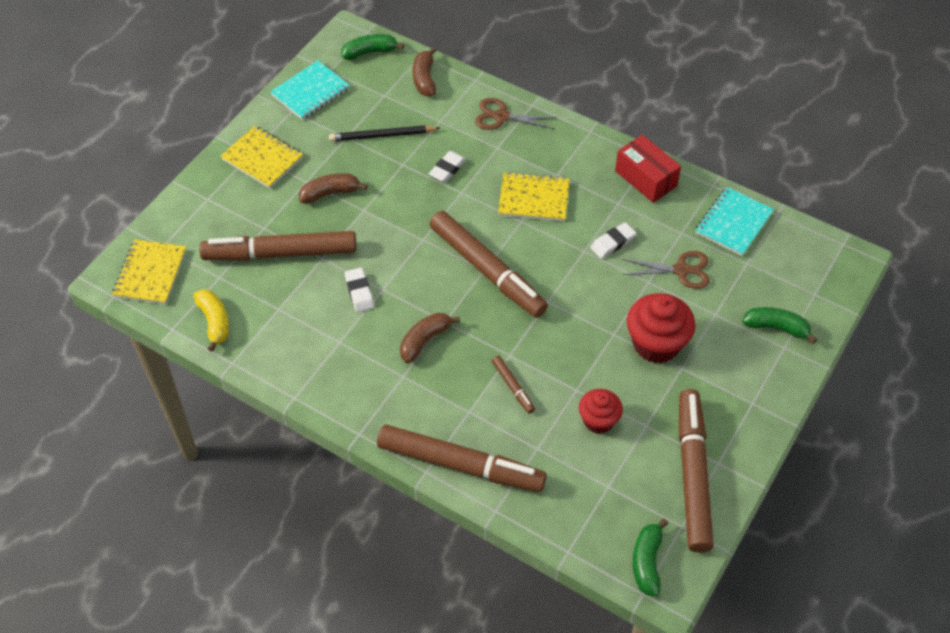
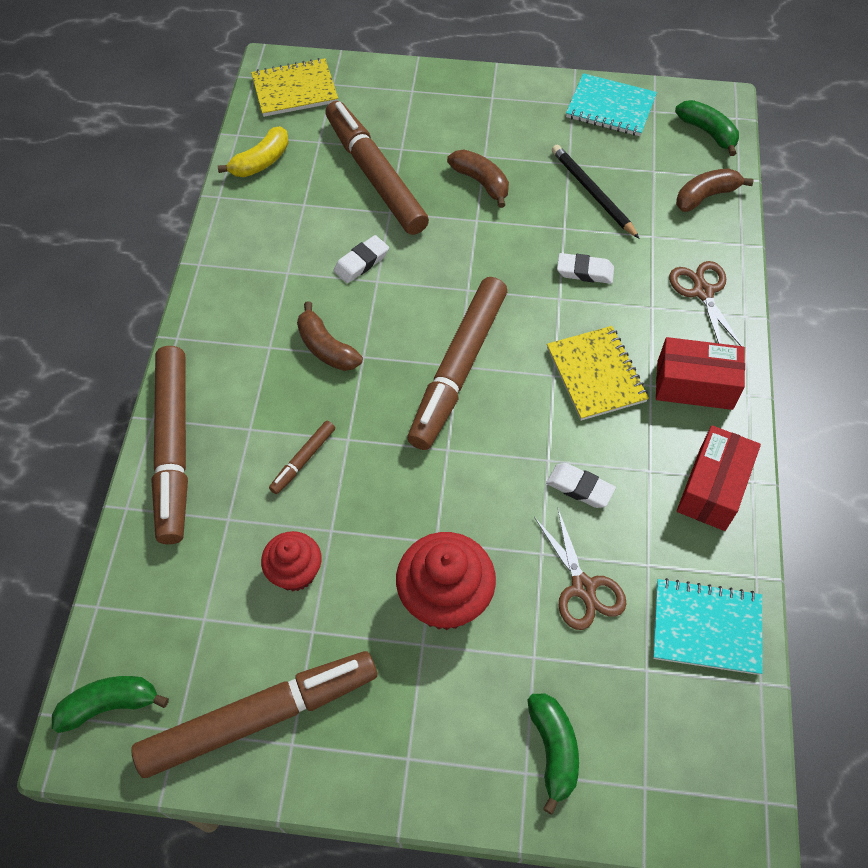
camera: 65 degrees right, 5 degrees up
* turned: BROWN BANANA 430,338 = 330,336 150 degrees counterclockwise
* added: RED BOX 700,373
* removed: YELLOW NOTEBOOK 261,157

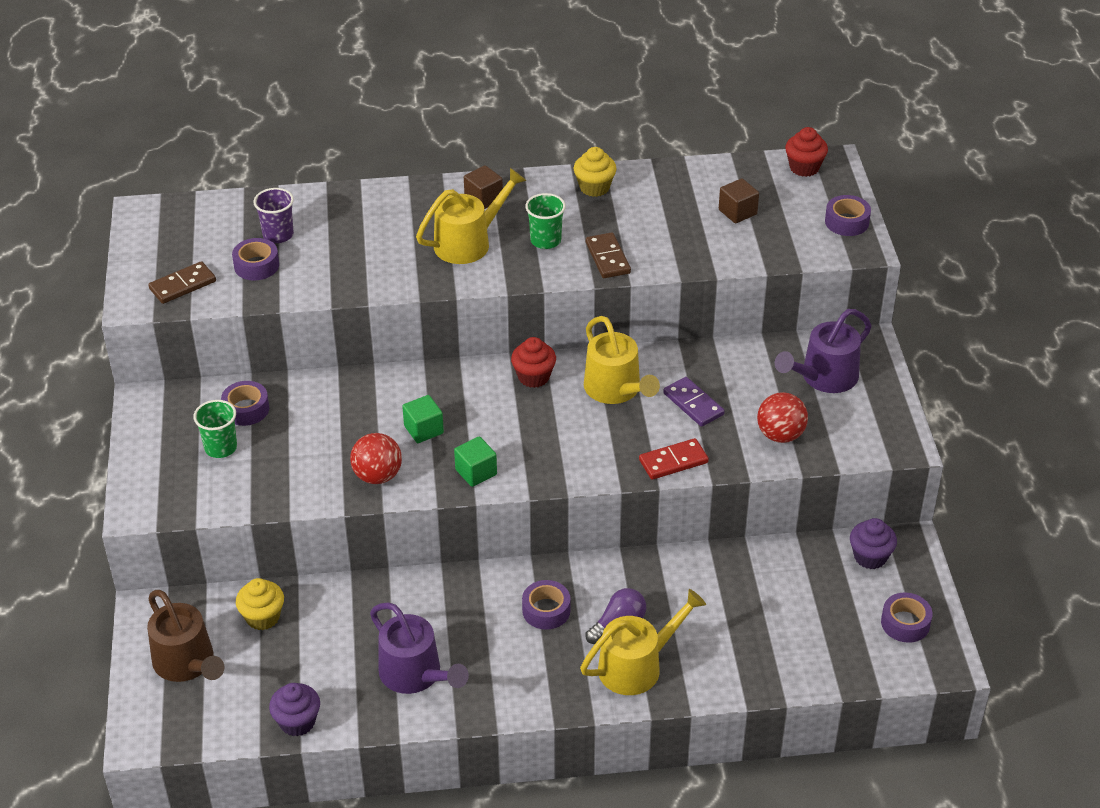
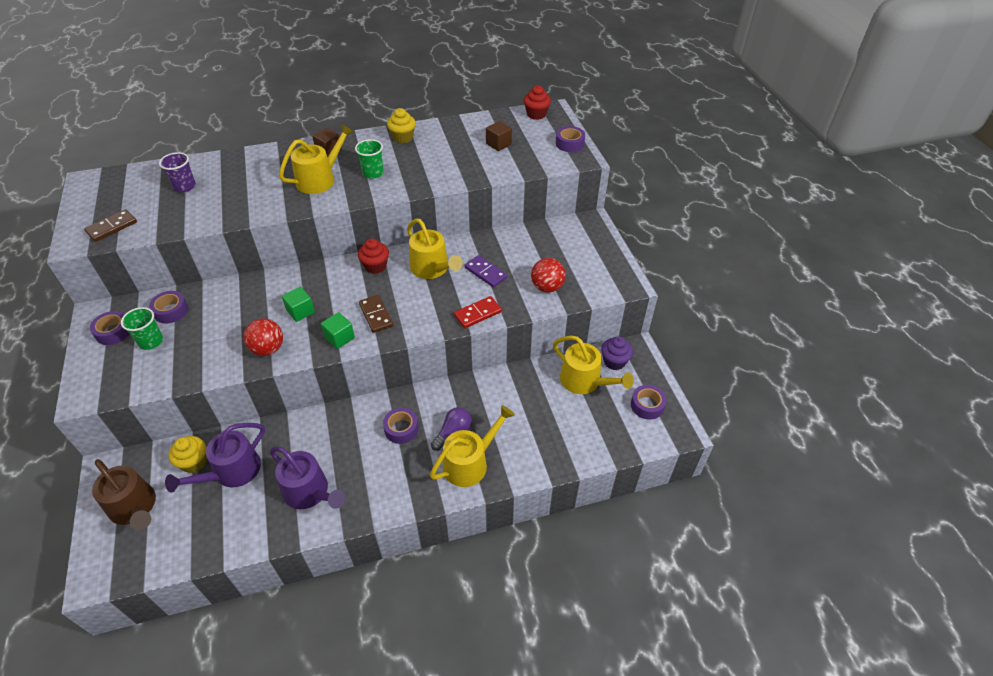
camera: 10 degrees left, 5 degrees up
* moved: PURPLE TAPE 255,259 to 109,328
* moved: PURPLE WATERING CAN 823,351 to 215,458
* moved: BROWN DOMINO 608,255 to 376,314
* added: YELLOW WATERING CAN 593,365
* removed: PURPLE CUPCAKE 294,710

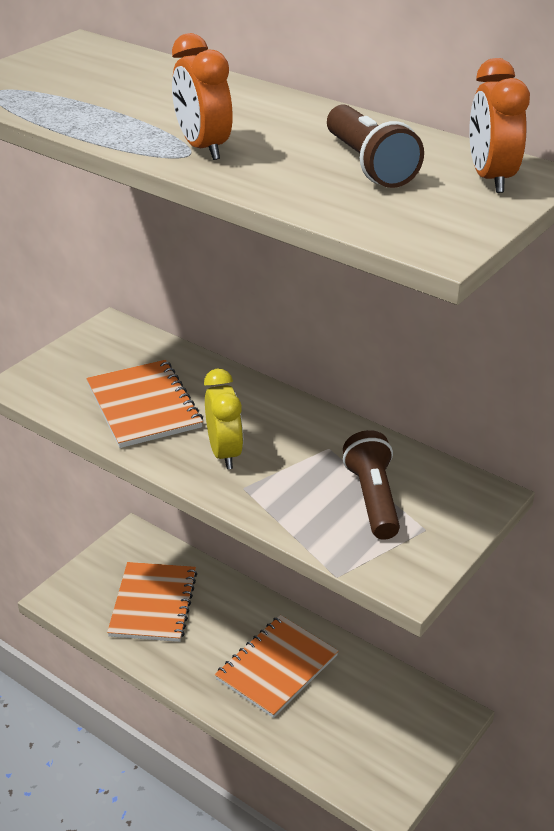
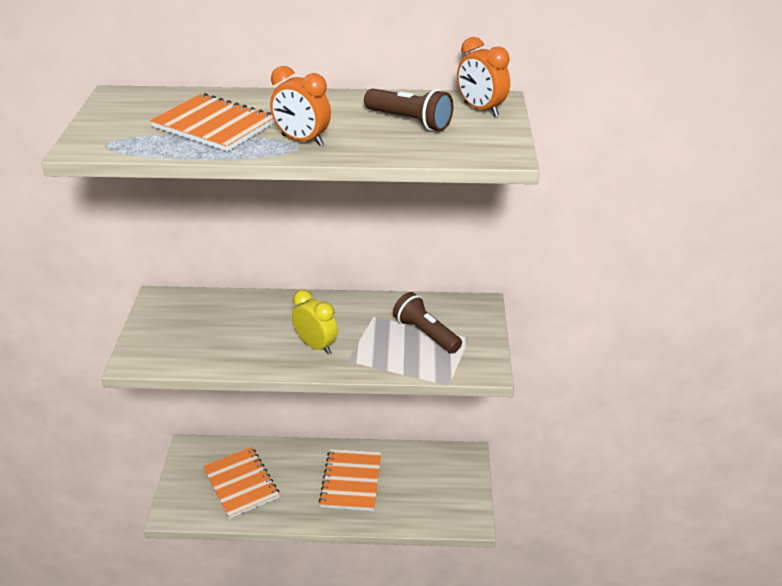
camera: 35 degrees left, 0 degrees up
* moved: ORANGE NOTEBOOK 144,404 to 212,122

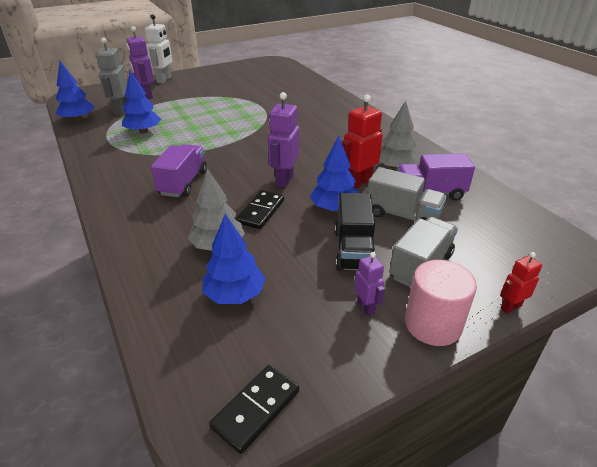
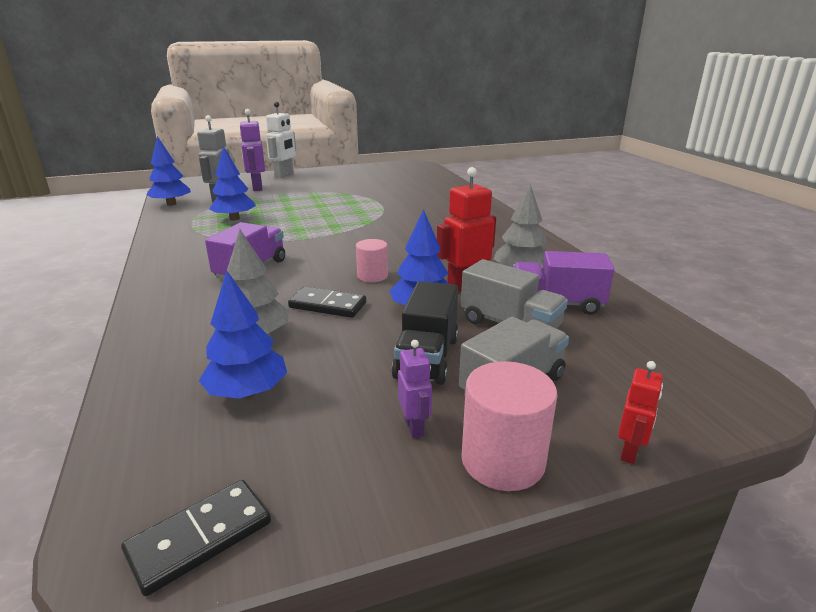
camera: 10 degrees right, 10 degrees down
* turned: BLACK DOMINO 260,209 = 327,302 75 degrees clockwise
* replaced: PURPLE ROBOT 283,140 to PINK CYLINDER 372,260
* turned: RED ROBOT 521,283 = 640,412 135 degrees clockwise

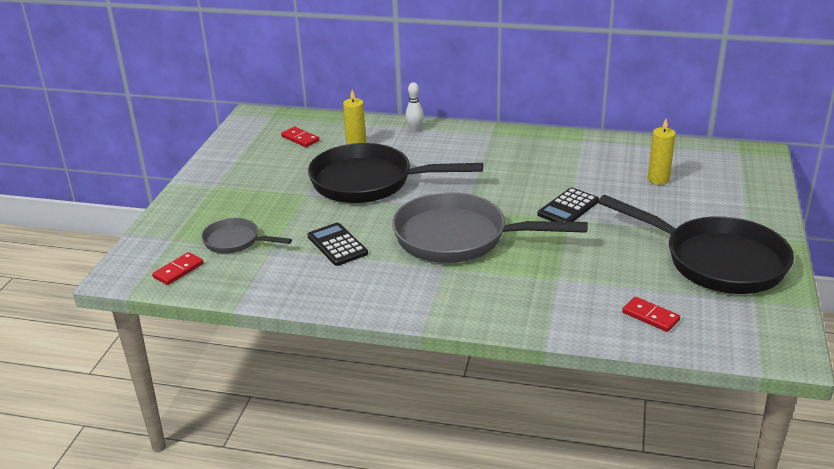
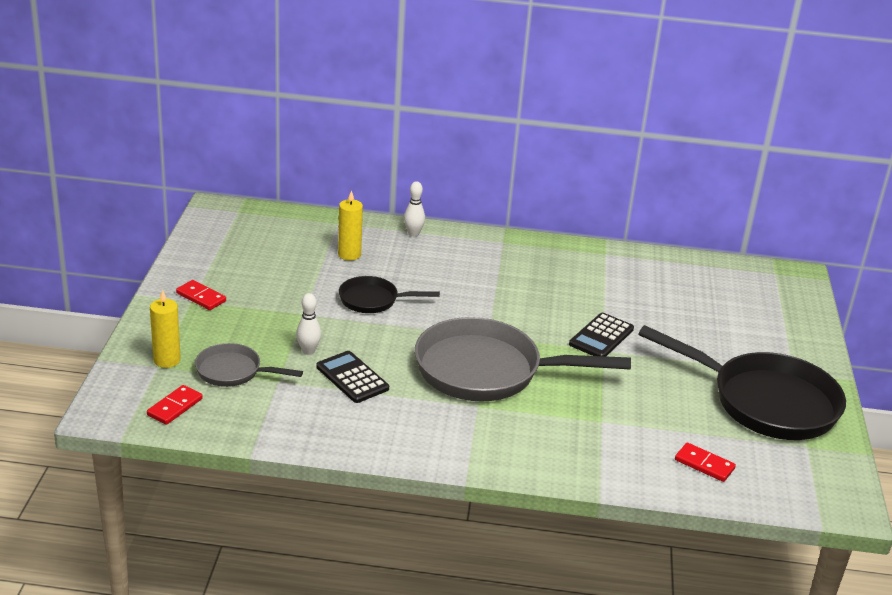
camera: 10 degrees left, 0 degrees up
* moved: YELLOW CANDLE 662,152 to 165,329
* moved: RED DOMINO 300,137 to 201,295
* added: WHITE BOWLING PIN 308,324
* resized: BLACK PAN 395,173 = 389,294 x0.50

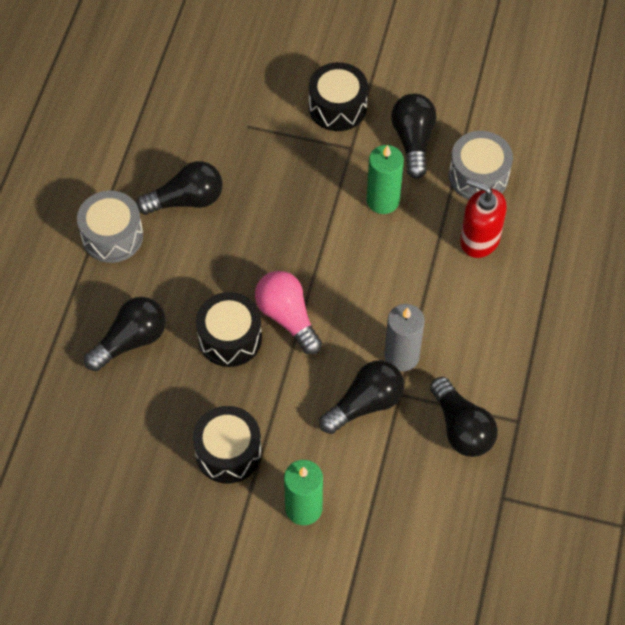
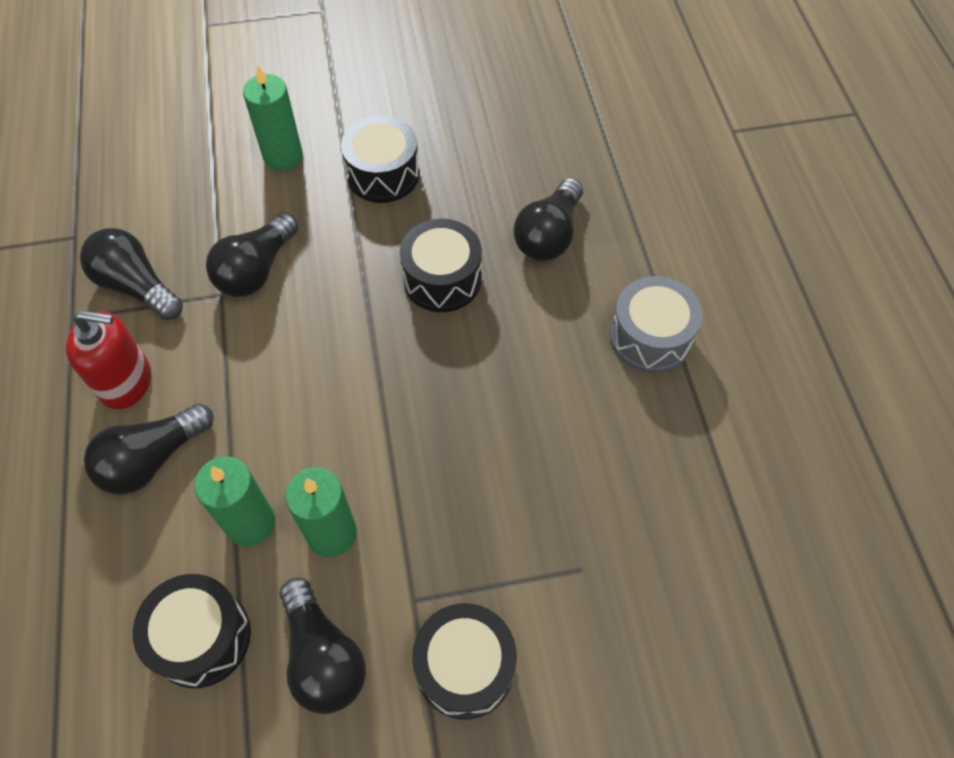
camera: 155 degrees right, 0 degrees up
* moved: RED SOAP DISPENSER 483,218 to 108,360
* moved: BLACK LIGHT BULB 179,188 to 149,449
* recoloured: GREY DRUM 481,165 to BLACK DRUM 192,631
* added: GREEN CANDLE 234,501
* removed: PINK LIGHT BULB 288,313
* removed: GREY CANDLE 404,338

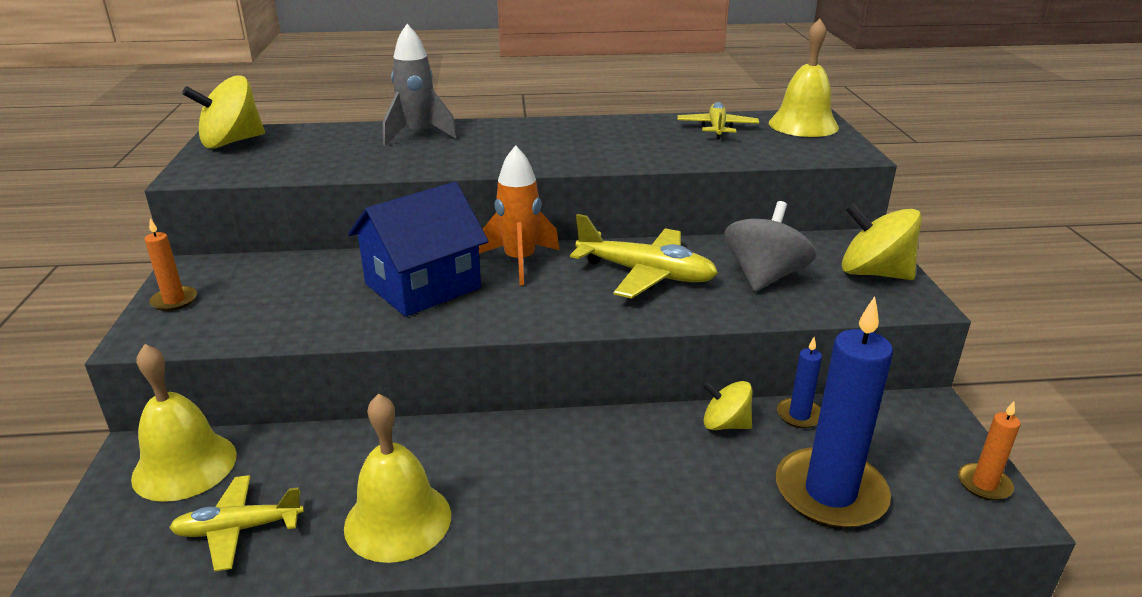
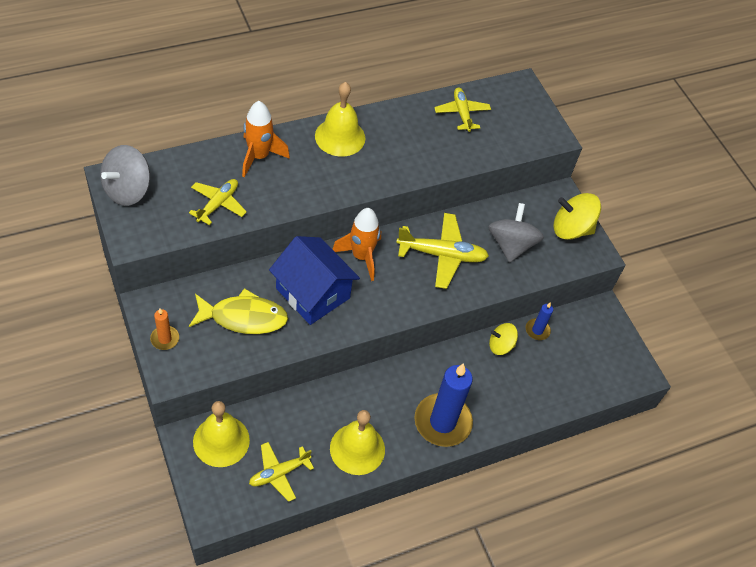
camera: 25 degrees left, 25 degrees up
* recoloured: YELLOW SPINNING TOP 223,111 to GREY SPINNING TOP 125,175
* added: YELLOW PLANE 218,202
* added: YELLOW FISH 238,311
* recoloured: GREY ROCKET 420,85 to ORANGE ROCKET 266,139
* turned: BLUE HOUSE 418,249 = 314,280 75 degrees counterclockwise
* moved: YELLOW BELL 804,77 to 340,119
* moved: BLUE CANDLE 834,412 to 443,405
* removed: ORANGE CANDLE 989,450

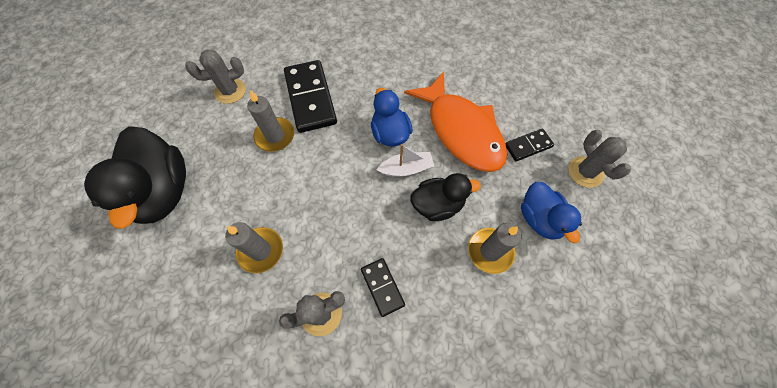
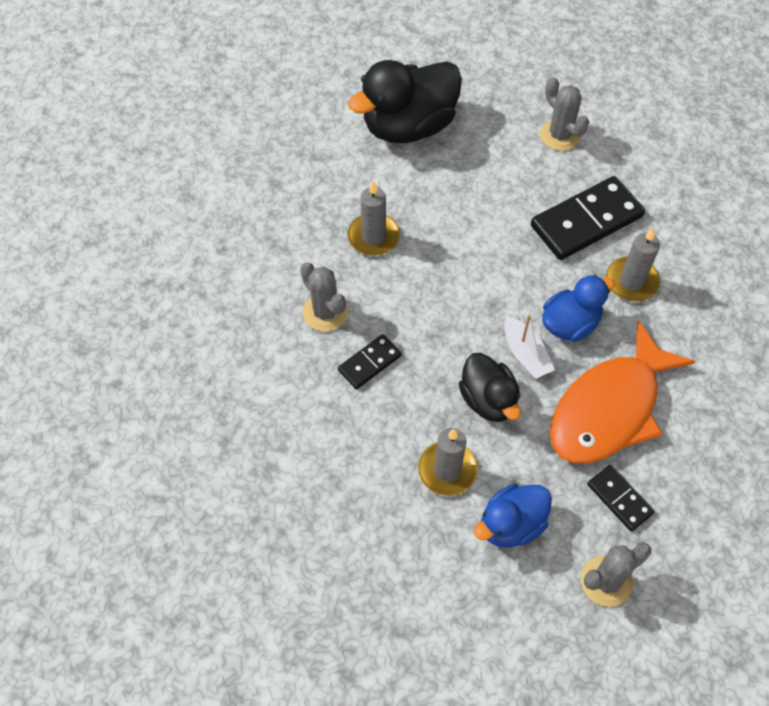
camera: 75 degrees right, 5 degrees down
* moved: GREY CANDLE 270,121 to 633,265

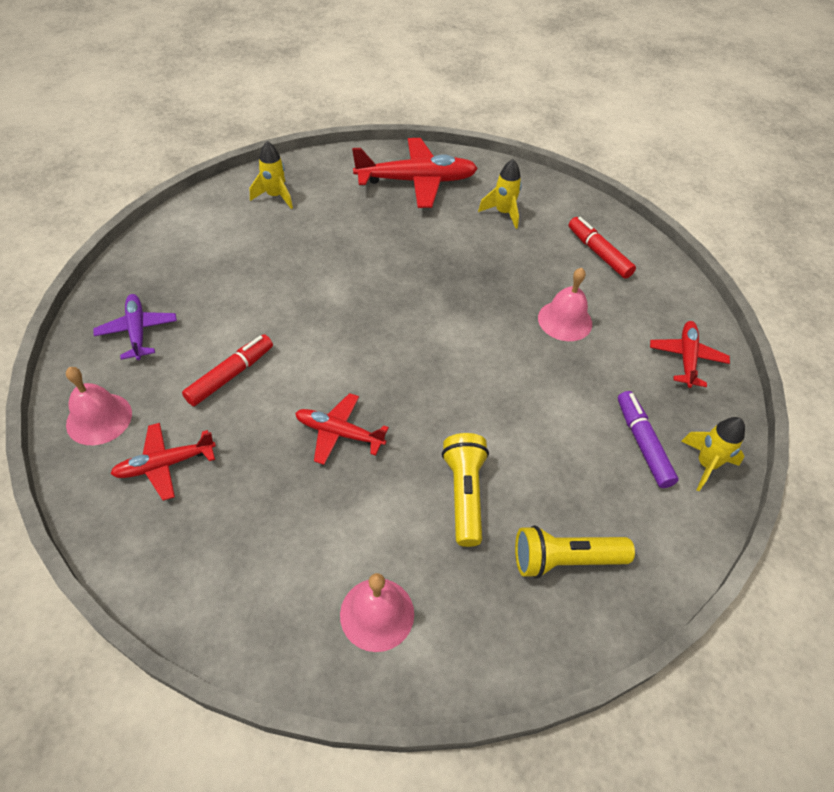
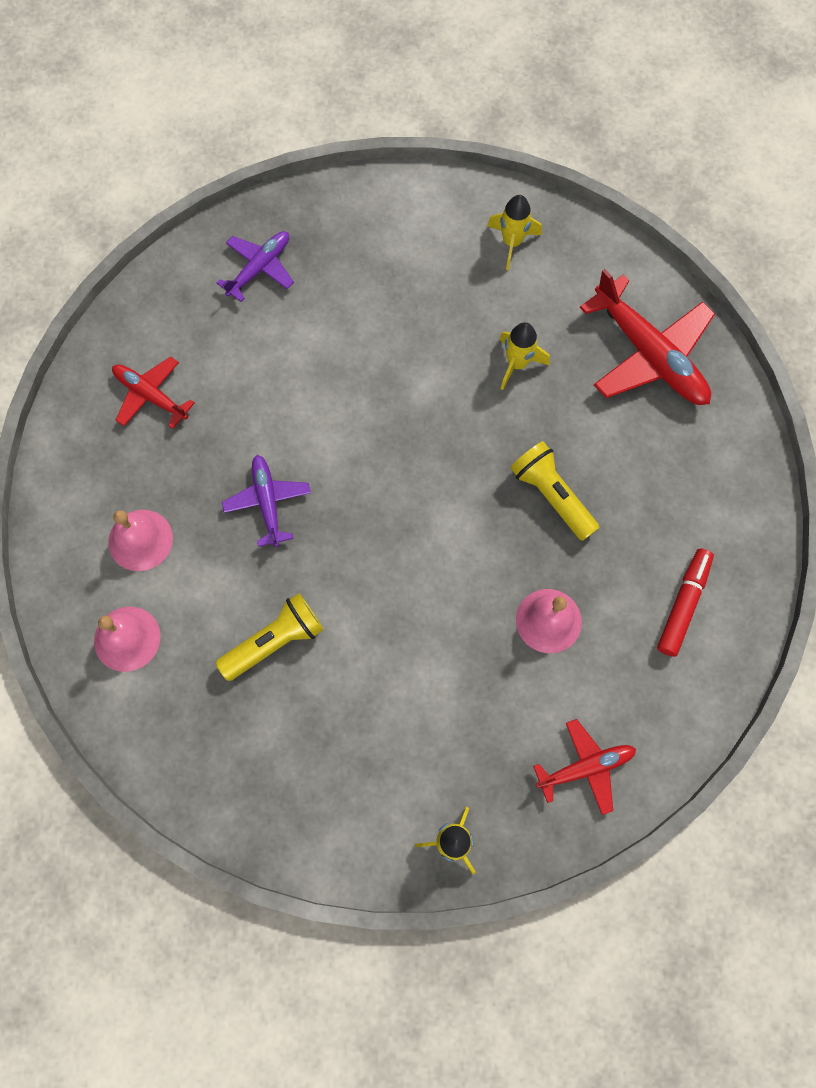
camera: 60 degrees right, 20 degrees up
* moved: PINK BELL 99,406 to 140,540
* recoloured: RED PLANE 342,429 to PURPLE PLANE 266,501
* moved: YELLOW ROCKET 500,194 to 524,356
* moved: YELLOW FLASHLIGHT 575,551 to 554,491
* removed: RED MARKER 227,370
* removed: PURPLE MARKER 648,439

